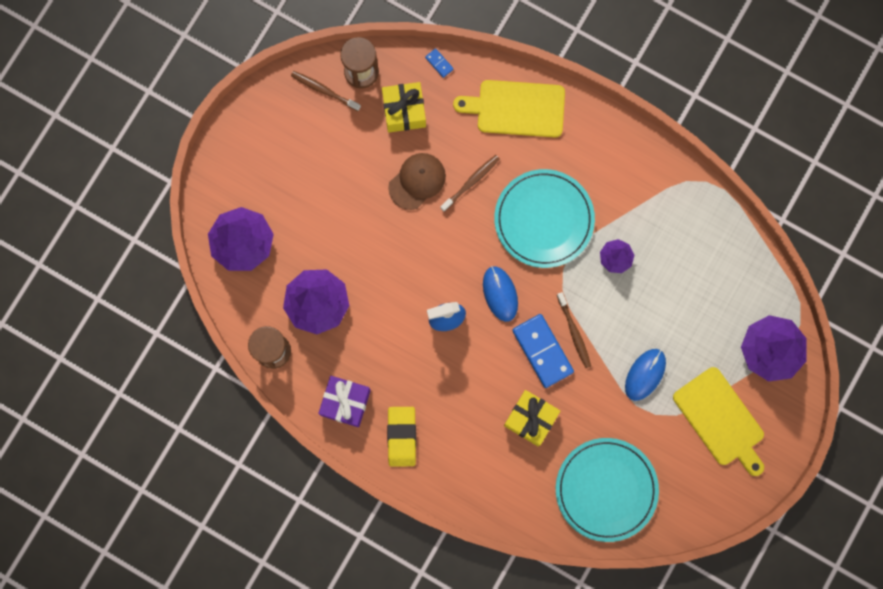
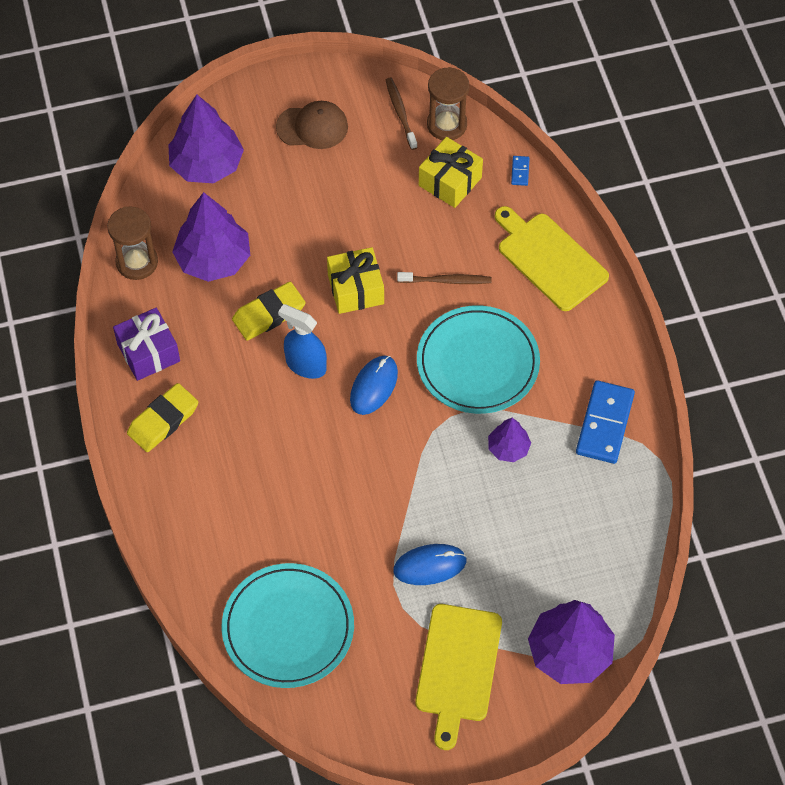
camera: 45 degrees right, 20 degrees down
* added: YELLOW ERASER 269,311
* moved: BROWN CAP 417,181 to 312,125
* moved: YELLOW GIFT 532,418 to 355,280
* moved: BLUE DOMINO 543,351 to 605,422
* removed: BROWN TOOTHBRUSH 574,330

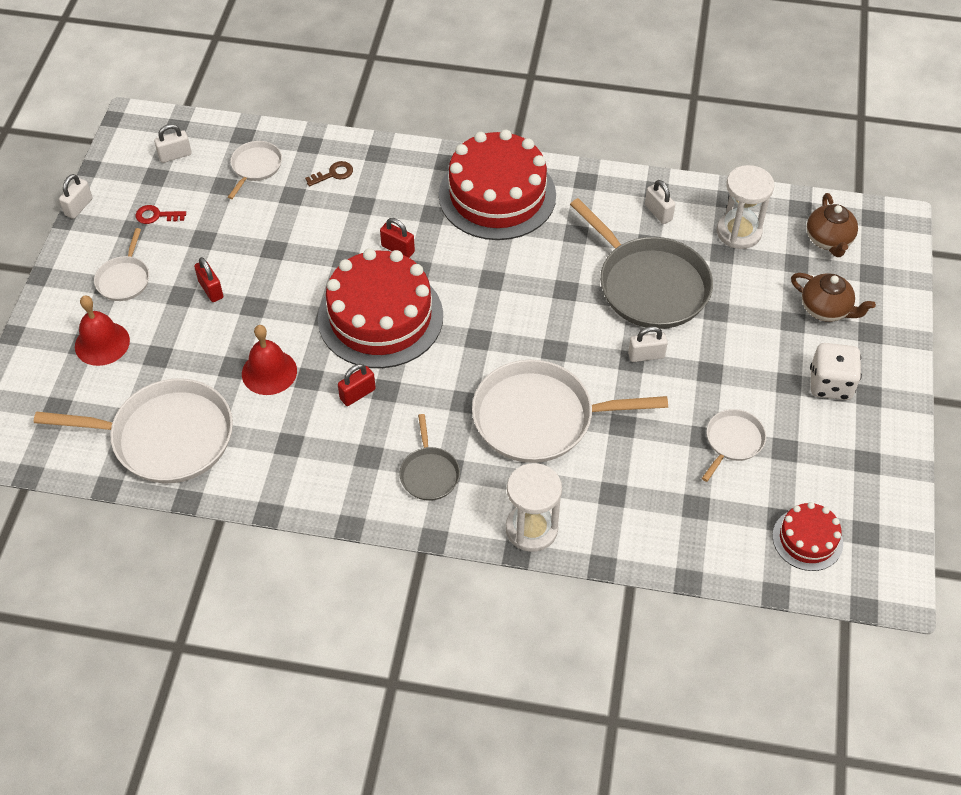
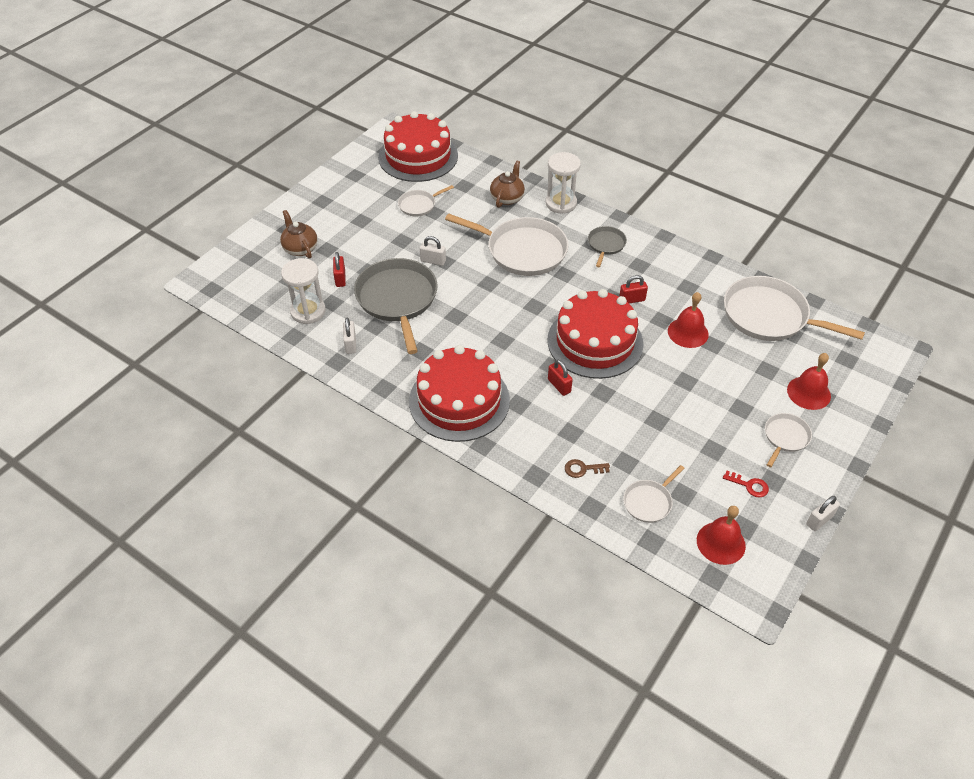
camera: 155 degrees left, 5 degrees down
* moved: RED PADLOCK 208,279 to 339,269
* resized: RED CAKE 807,536 = 418,146 x2.00
* moved: BROWN TEAPOT 832,225 to 507,184
* replaced: WHITE PADLOCK 173,143 to RED BELL 721,535
* removed: WHITE DICE 836,371

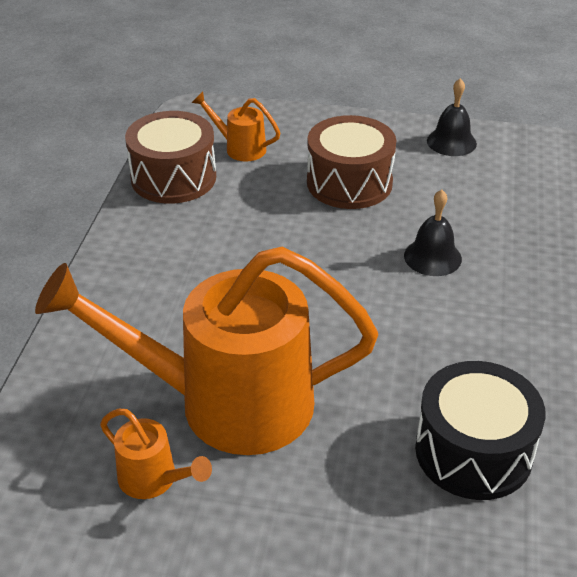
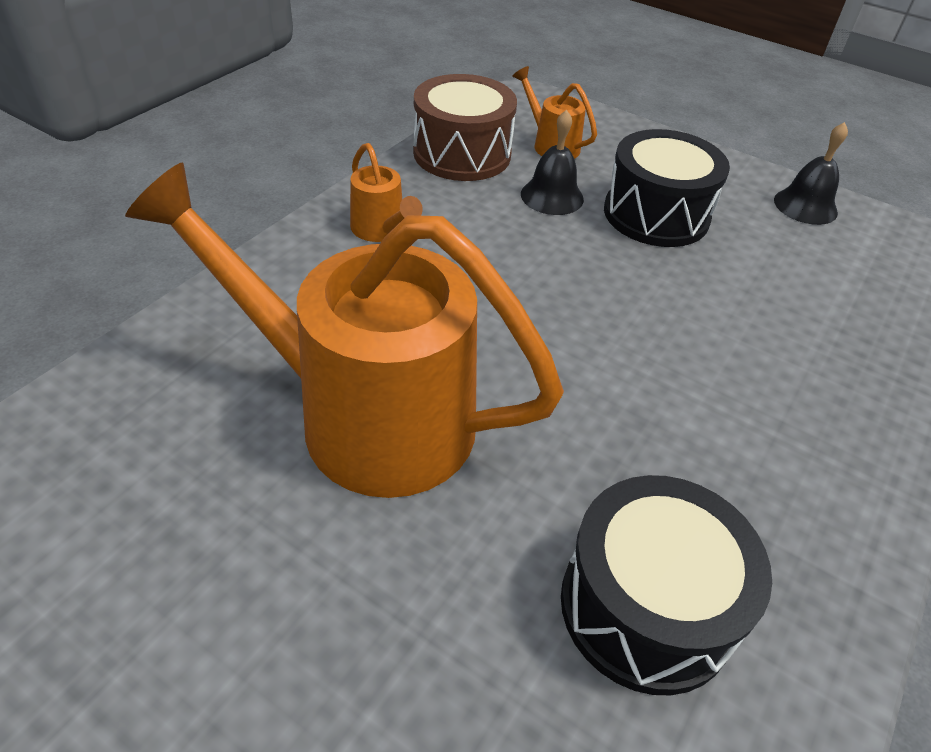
camera: 20 degrees right, 5 degrees up
* moved: ORANGE WATERING CAN 156,454 to 386,192
* moved: BLACK BELL 433,232 to 552,162
* recoloured: BROWN DRUM 351,162 to BLACK DRUM 667,188

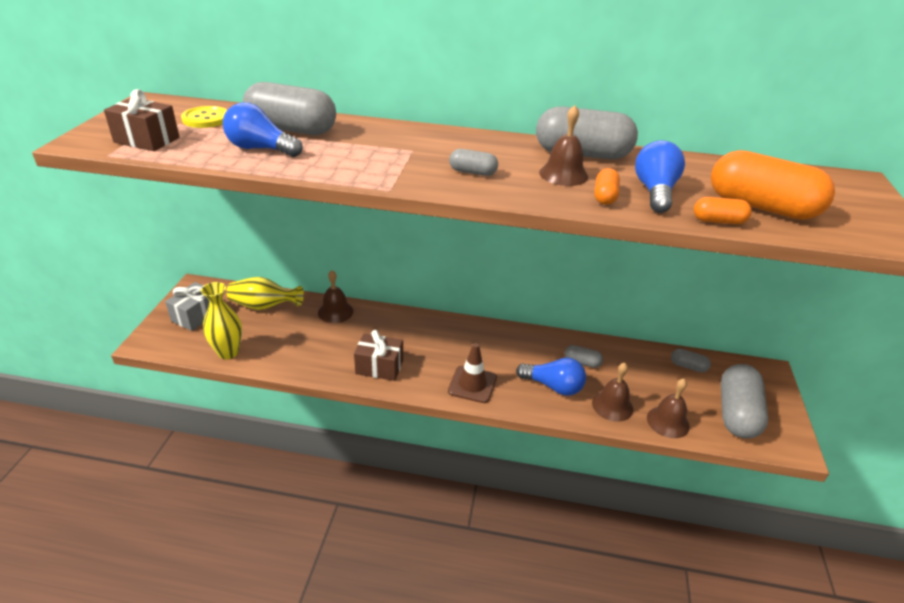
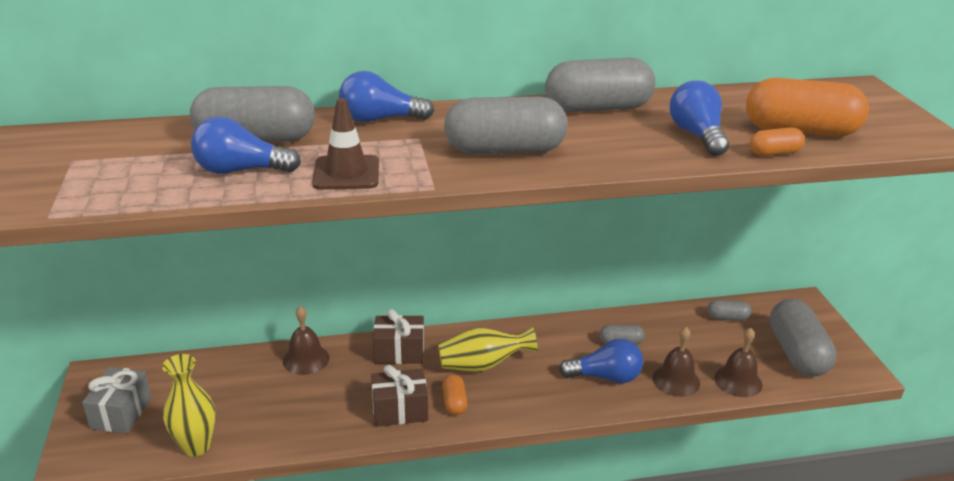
camera: 20 degrees left, 5 degrees down
* moved: BROWN TRAFFIC CONE 472,373 to 345,144
* added: BLUE LIGHT BULB 386,96
* moved: BROWN GIFT 141,120 to 398,336
* moved: YELLOW VASE 265,293 to 488,349
* moved: ORANGE CAPSULE 607,186 to 454,394
* resized: GREY CAPSULE 473,162 = 506,125 x2.13
* removed: YELLOW BUTTON 204,117
* removed: BROWN BELL 563,145

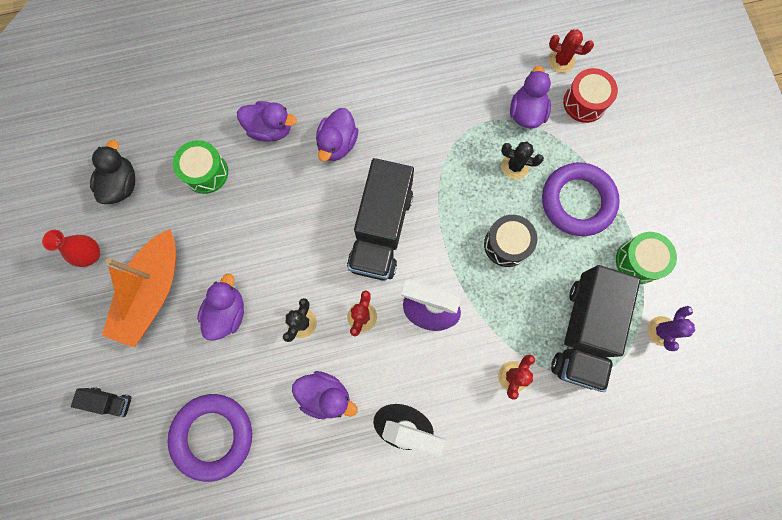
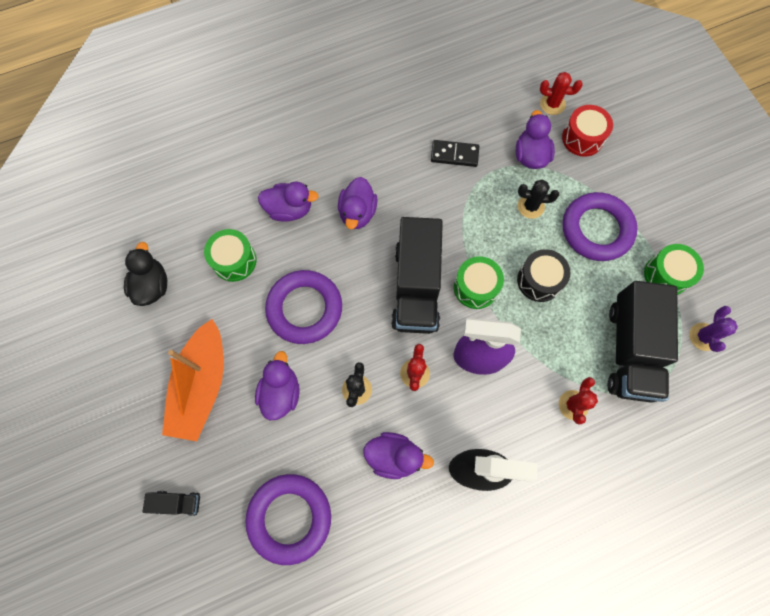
camera: 10 degrees left, 5 degrees down
* added: PURPLE RING 303,307
* added: BLACK DOMINO 455,153
* added: GREEN DRUM 479,282
* removed: RED VASE 71,248

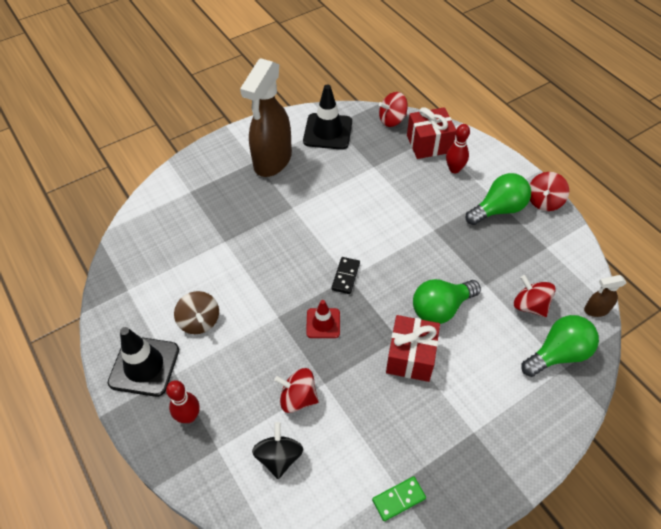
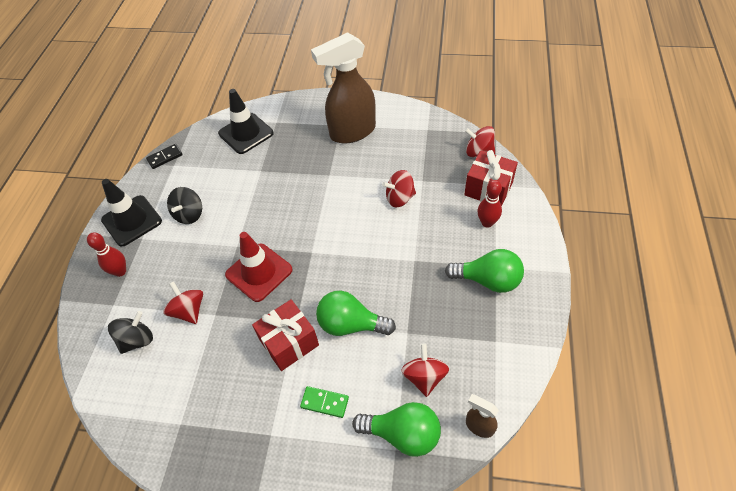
camera: 45 degrees right, 0 degrees up
* moved: BLACK DOMINO 345,275 to 164,156
* recoloured: BROWN SPINNING TOP 196,312 to BLACK SPINNING TOP 184,205
* moved: BLACK TRAFFIC CONE 327,117 to 246,121
* resized: RED TRAFFIC CONE 323,319 = 259,267 x1.69
* moved: GREEN DOMINO 399,498 to 324,402
* moved: RED SPINNING TOP 549,191 to 399,189

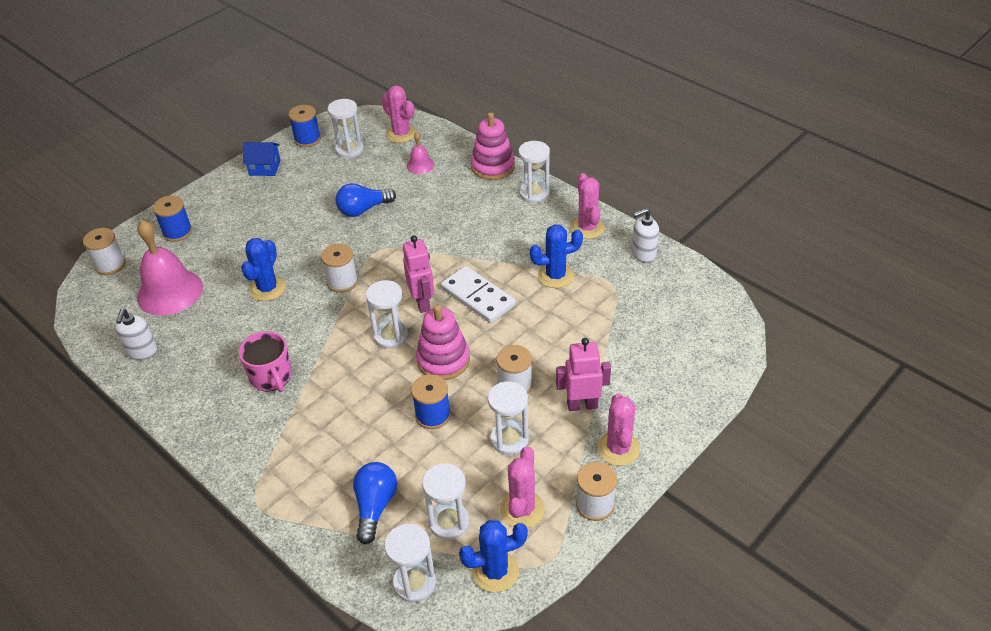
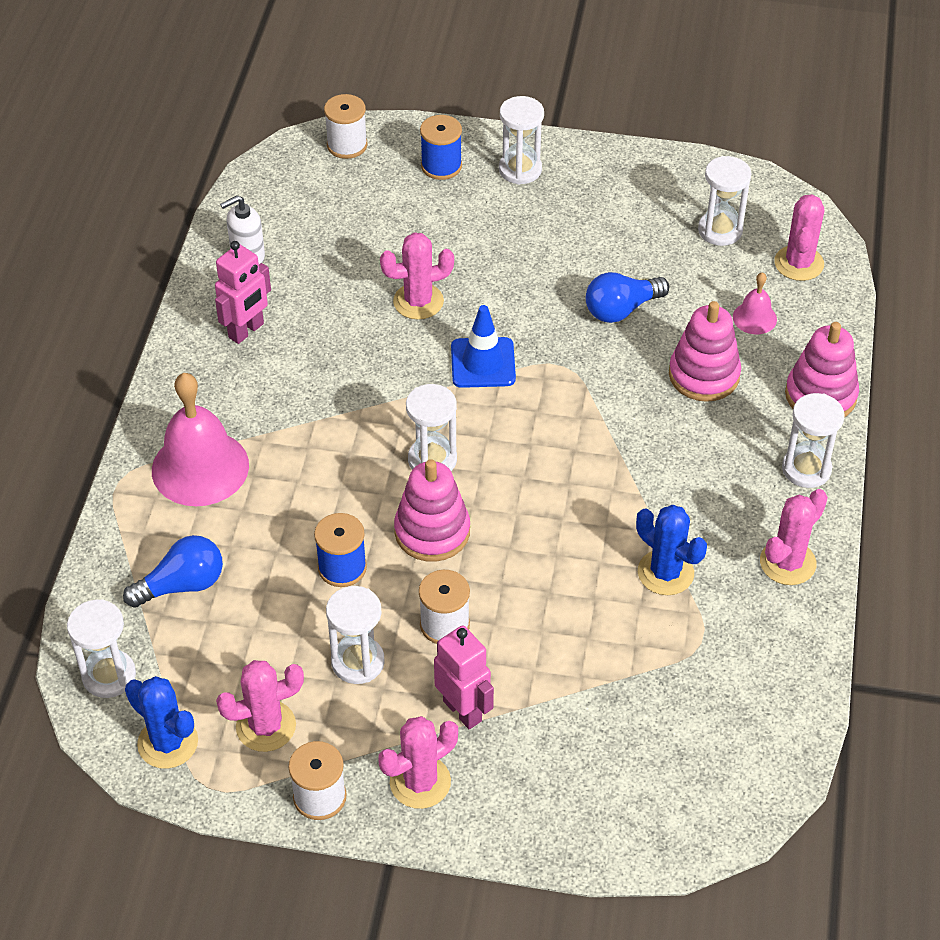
camera: 55 degrees right, 5 degrees up
* moved: PINK BELL 170,268 to 200,439
* moved: PINK ROBOT 418,274 to 243,292
* recoloured: BLUE CACTUS 263,269 to PINK CACTUS 417,276
* replaced: WHITE SPOOL 339,268 to BLUE TRAFFIC CONE 483,346
* moved: WHITE HOURGLASS 446,501 to 521,140
* turned: BLUE LIGHT BULB 365,200 = 627,297 60 degrees counterclockwise
* added: PINK STACKING TOY 705,351
* removed: PINK MUG 265,361
* removed: BLUE HOUSE 262,159
* removed: BLUE SPOOL 304,126
* removed: WHITE DOMINO 478,294
* removed: WHITE SOAP DISPENSER 645,235

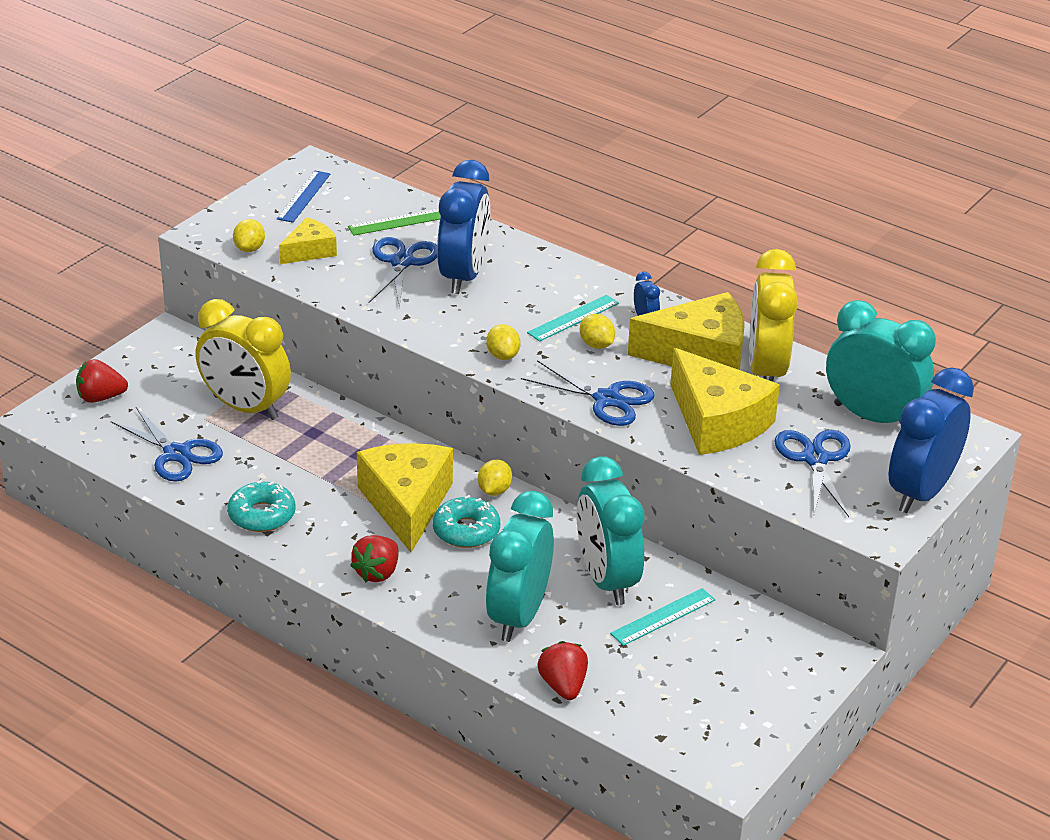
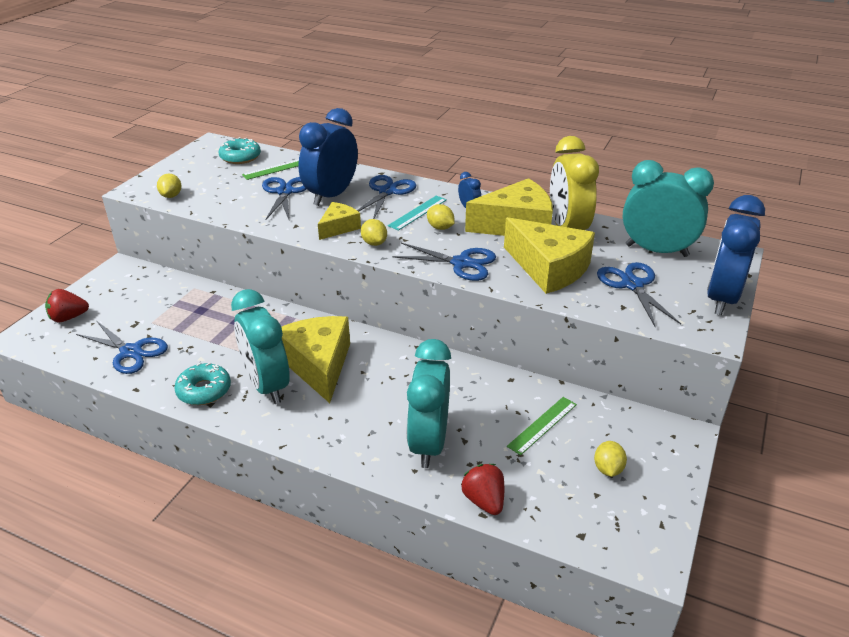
camera: 10 degrees left, 0 degrees up
* moved: TURQUOISE DONUT 466,521 to 240,150
* moved: TURQUOISE CLOCK 611,530 to 260,346
* turned: BLUE CLOCK 463,227 = 328,157 150 degrees counterclockwise
* moved: YELLOW CHEESE 308,240 to 339,221
* added: BLUE SCISSORS 386,197
* recoloured: TURQUOISE RULER 662,617 to GREEN RULER 542,426
* moved: YELLOW LEMON 495,477 to 610,459
* removed: YELLOW CLOCK 243,359
* removed: BLUE RULER 304,197
* removed: RED STRAWBERRY 374,558

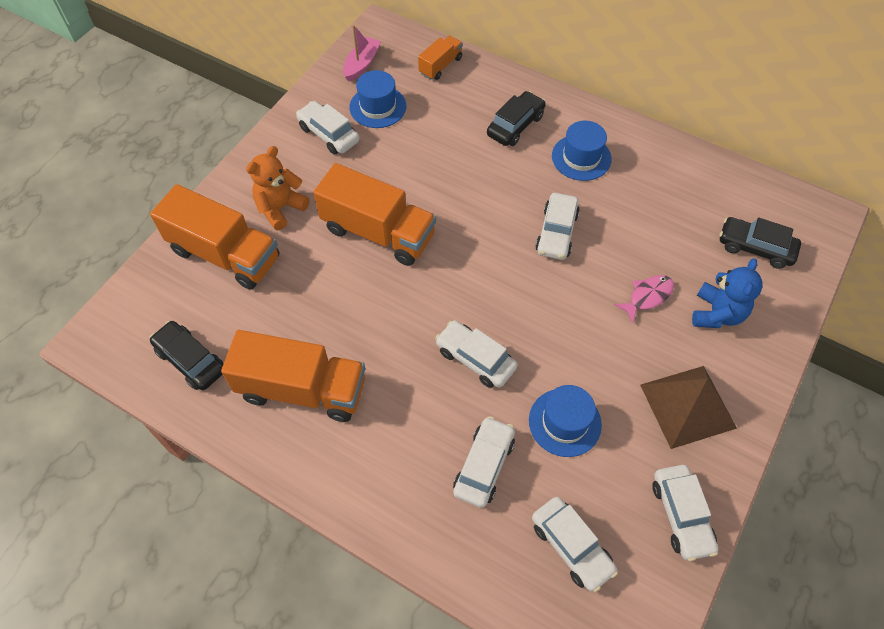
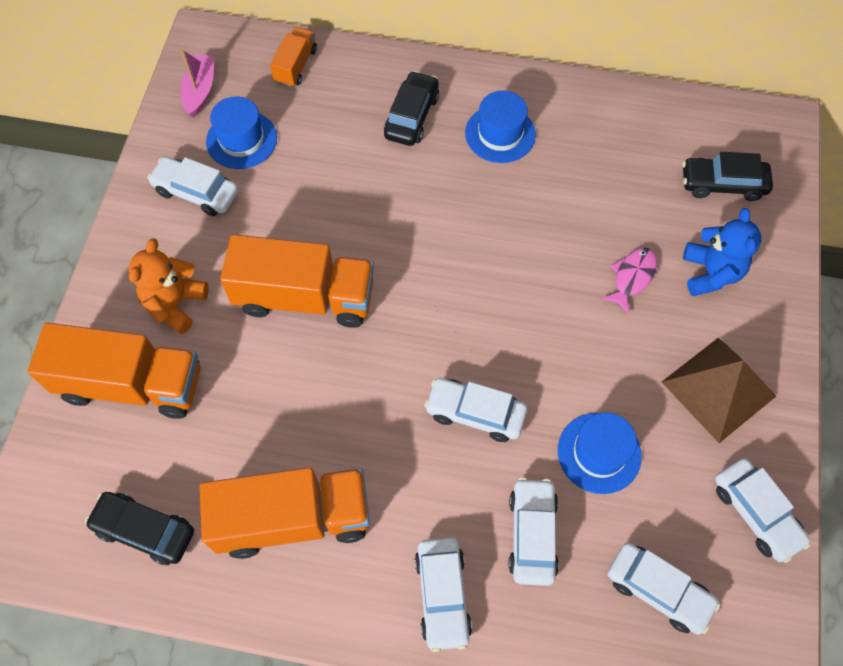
camera: 20 degrees left, 5 degrees up
* moved: WHITE CAR 557,226 to 443,594

